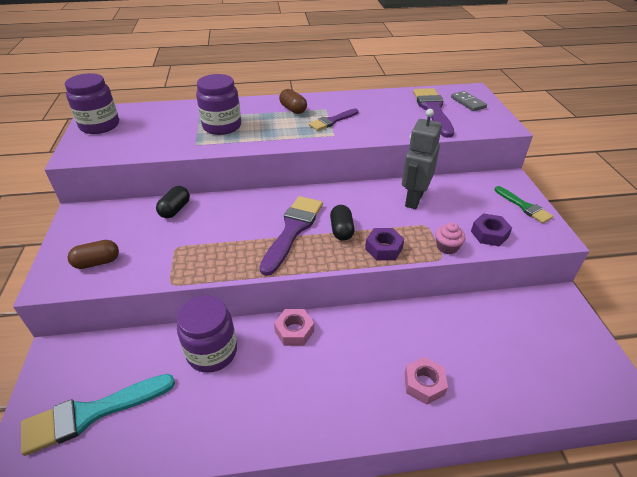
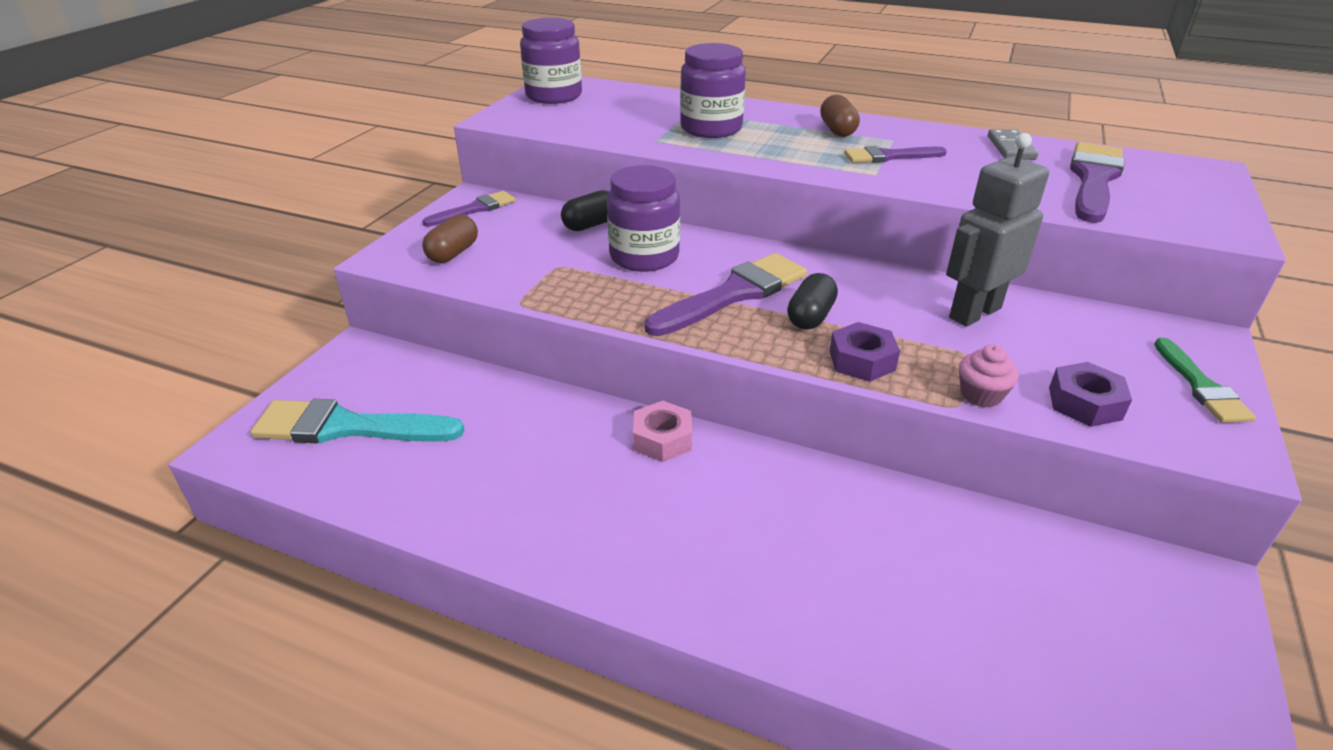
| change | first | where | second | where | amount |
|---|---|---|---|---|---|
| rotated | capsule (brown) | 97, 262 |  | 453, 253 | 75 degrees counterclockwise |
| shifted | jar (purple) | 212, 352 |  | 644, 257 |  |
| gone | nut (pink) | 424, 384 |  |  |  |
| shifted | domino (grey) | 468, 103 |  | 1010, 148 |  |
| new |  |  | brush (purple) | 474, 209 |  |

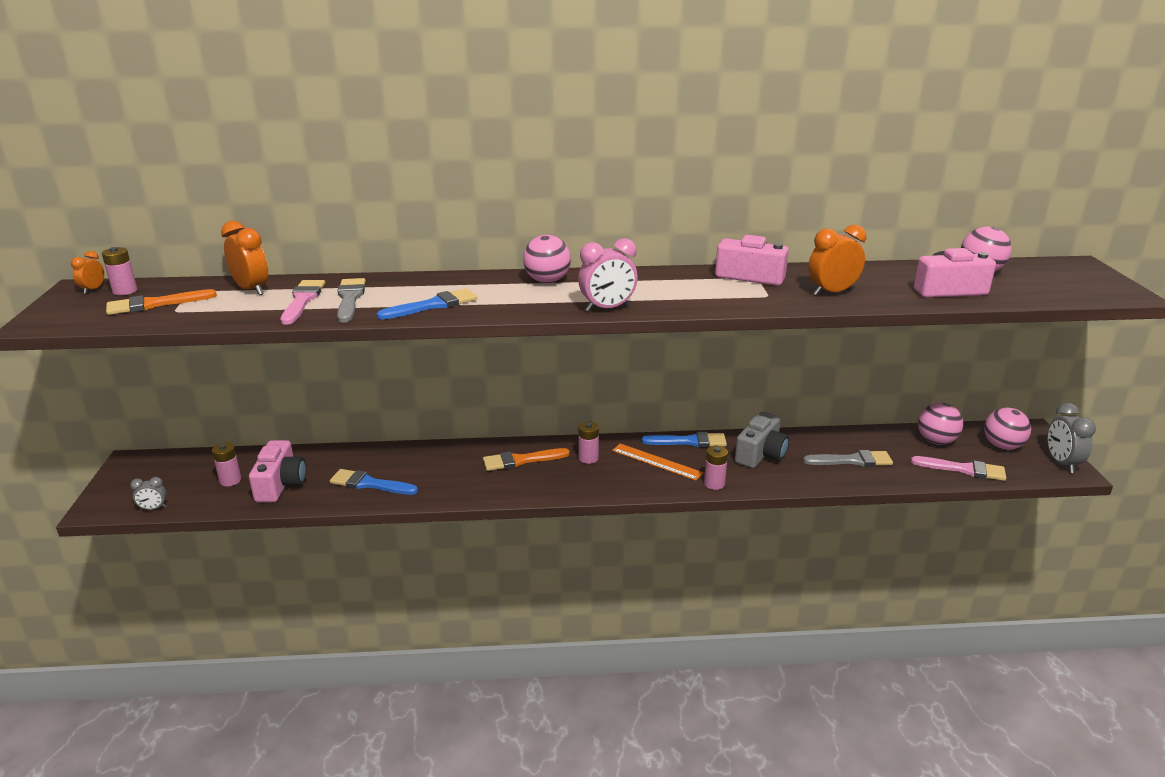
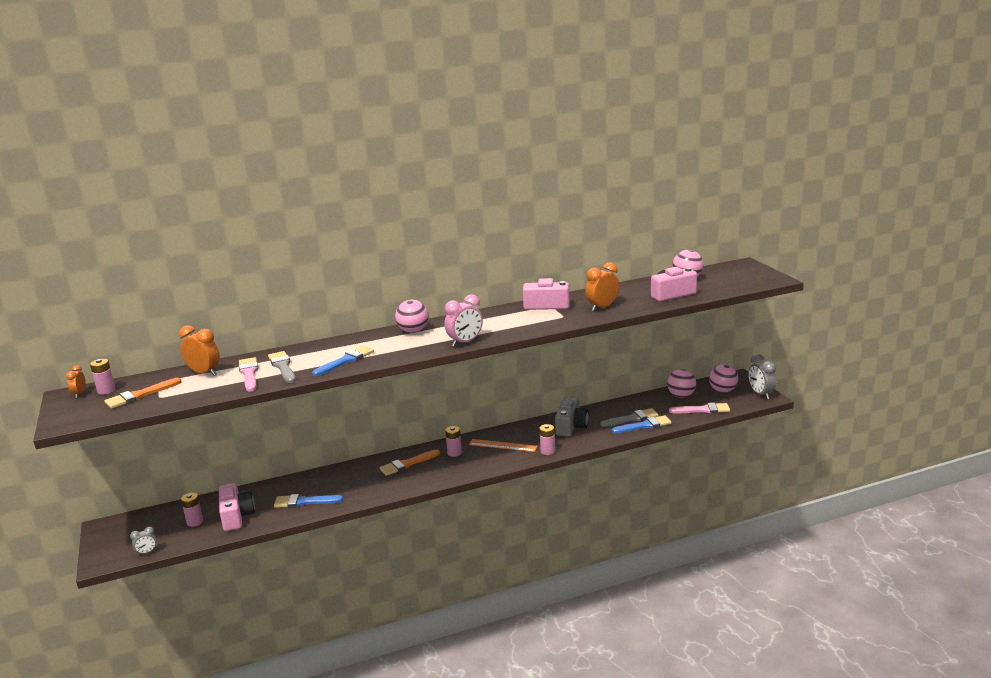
| change | first | where | second | where | amount |
|---|---|---|---|---|---|
| shifted | brush (blue) | 689, 441 |  | 644, 425 |  |

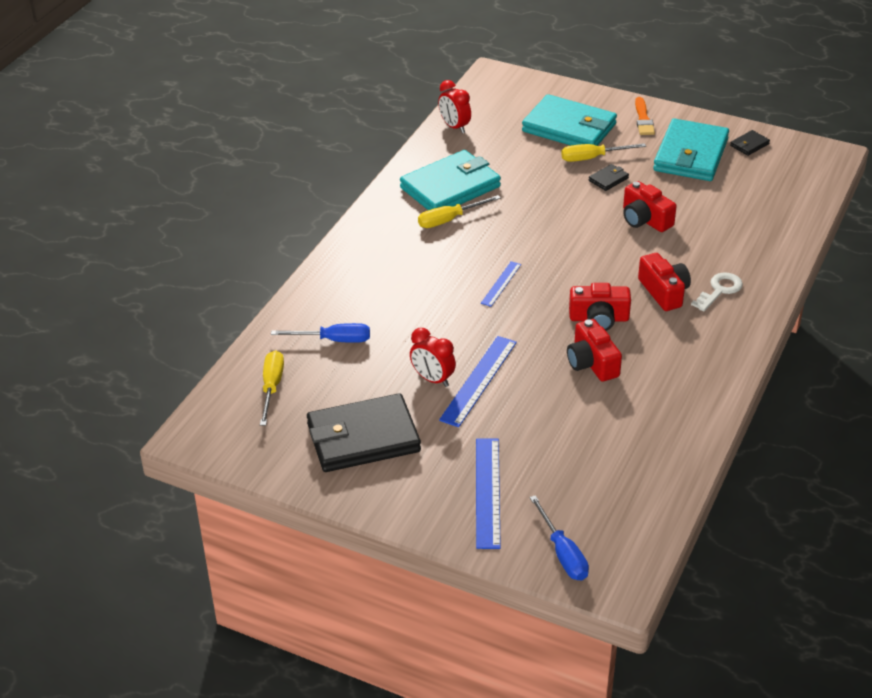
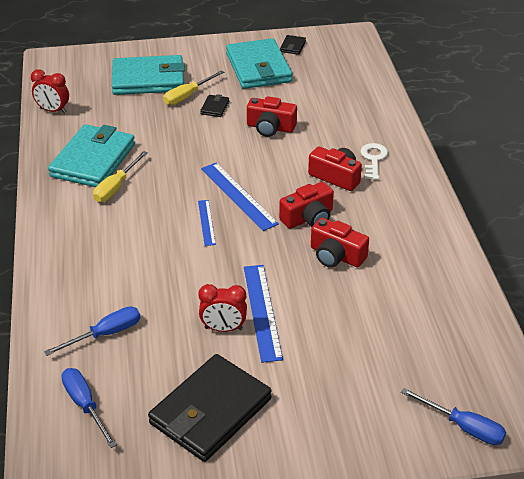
| change | first | where | second | where | amount |
|---|---|---|---|---|---|
| repainted | screwdriver (yellow) | 272, 387 | screwdriver (blue) | 85, 405 |  |
| shifted | ruler (blue) | 487, 492 |  | 238, 195 |  |
| gone | brush (orange) | 643, 119 |  |  |  |

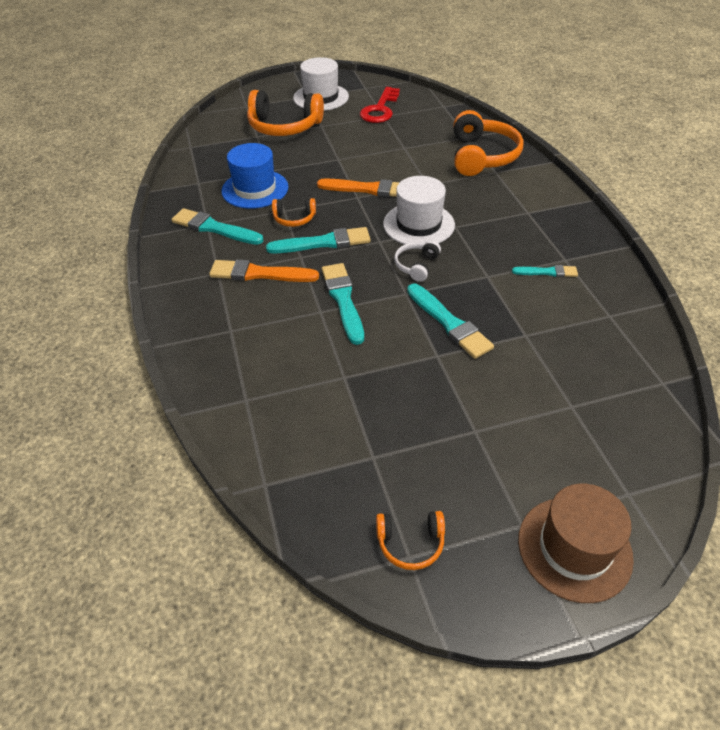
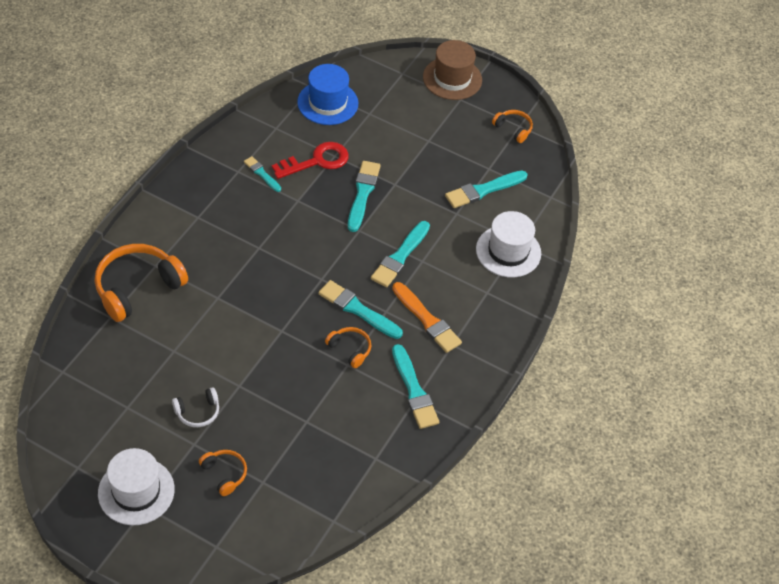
| change | first | where | second | where | amount |
|---|---|---|---|---|---|
| shifted | hat (blue) | 255, 189 |  | 327, 103 |  |
| scaled | headphones (orange) | 284, 126 |  | 224, 474 | x0.50 |
| gone | brush (orange) | 368, 189 |  |  |  |
| shifted | key (red) | 380, 109 |  | 317, 161 |  |
| shifted | hat (white) | 418, 224 |  | 508, 251 |  |
| shifted | headphones (white) | 416, 265 |  | 198, 412 |  |
| new |  |  | brush (turquoise) | 483, 190 |  |

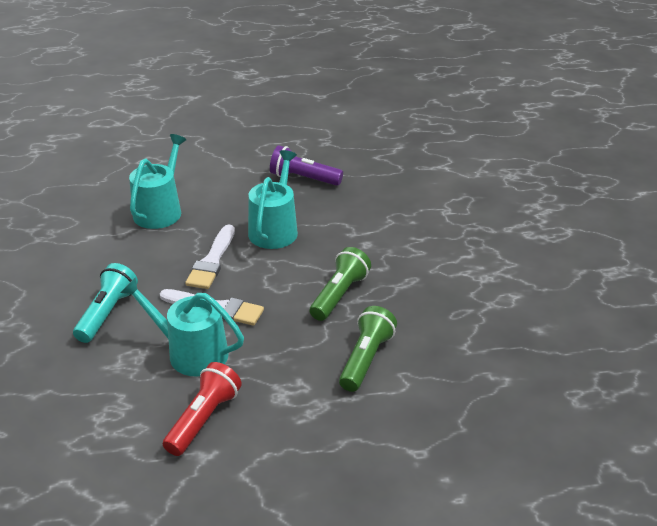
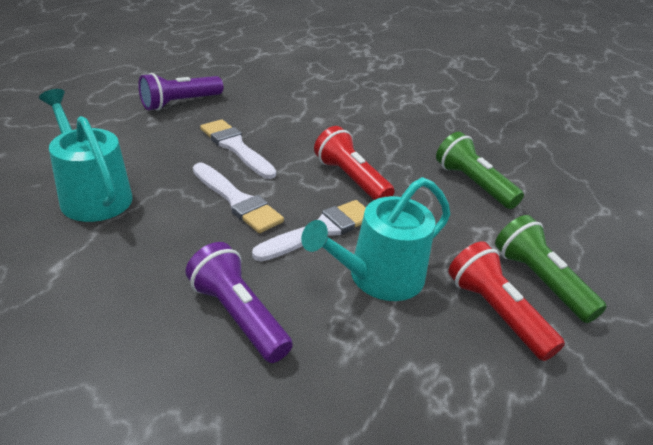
| change | first | where | second | where | amount |
|---|---|---|---|---|---|
| repainted | flashlight (turquoise) | 107, 313 | flashlight (purple) | 238, 315 |  |
| swapped | watering can (turquoise) | 275, 229 | brush (white) | 236, 147 |  |
| shifted | flashlight (green) | 339, 295 |  | 539, 281 |  |
| new |  |  | flashlight (red) | 351, 179 |  |

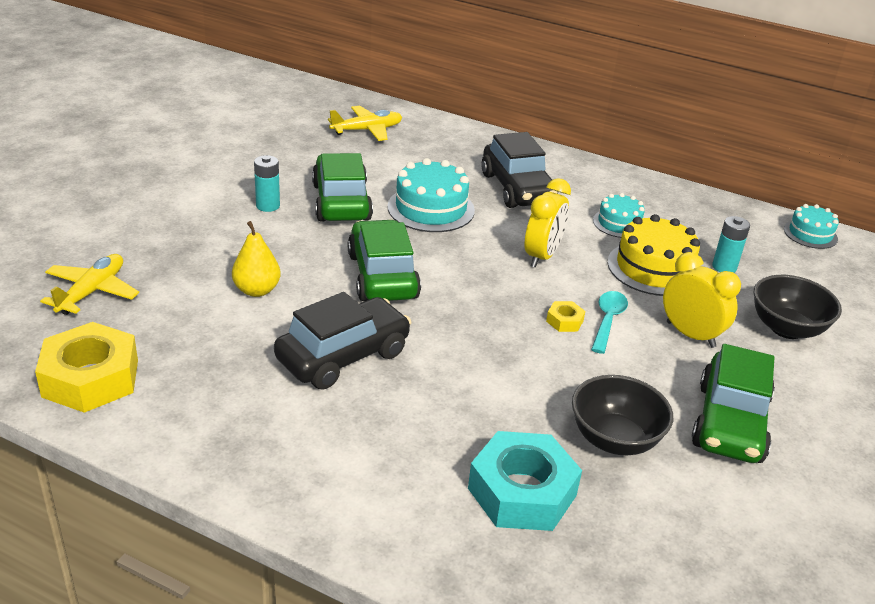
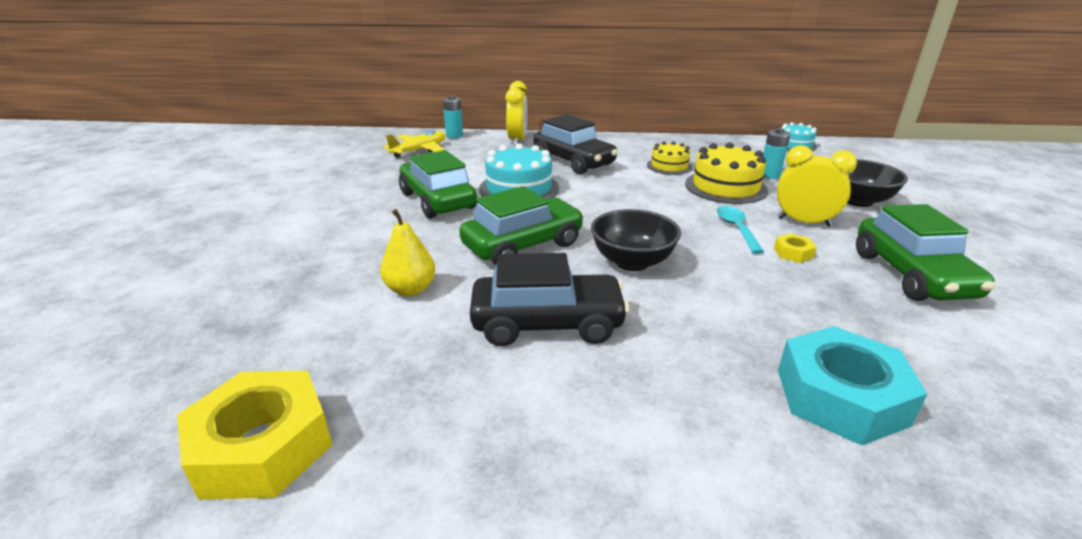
| change | first | where | second | where | amount |
|---|---|---|---|---|---|
| gone | plane (yellow) | 92, 292 |  |  |  |
| shifted | battery (turquoise) | 268, 206 |  | 454, 136 |  |
| rotated | car (black) | 343, 356 |  | 547, 324 | 60 degrees clockwise |
| rotated | car (green) | 382, 276 |  | 523, 245 | 90 degrees clockwise |
| shifted | clock (yellow) | 542, 256 |  | 517, 140 |  |
| shifted | nut (yellow) | 564, 321 |  | 793, 253 |  |
| shifted | bowl (black) | 614, 439 |  | 632, 262 |  |
| repainted | cake (turquoise) | 619, 223 | cake (yellow) | 669, 166 |  |

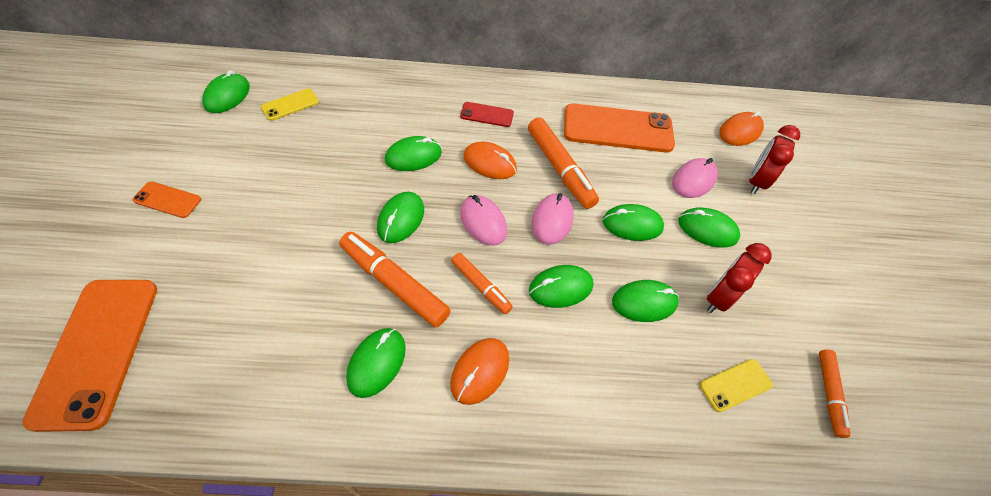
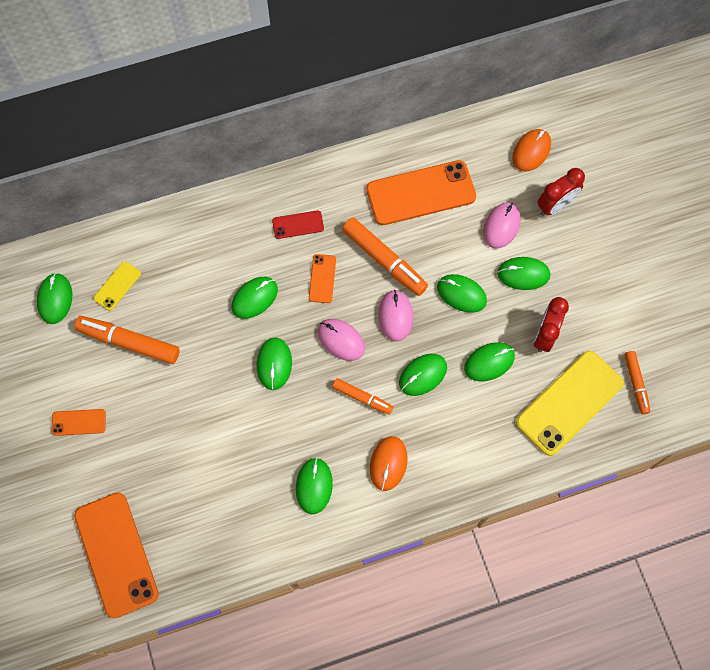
| change | first | where | second | where | amount |
|---|---|---|---|---|---|
| shifted | marker (orange) | 394, 284 |  | 129, 342 |  |
| swapped | mouse (orange) | 489, 163 | phone (orange) | 322, 278 |  |
| rotated | mouse (green) | 632, 225 |  | 461, 294 | 45 degrees clockwise |
| scaled | phone (yellow) | 735, 385 |  | 569, 403 | x2.11 |
| rotated | clock (red) | 756, 181 |  | 555, 205 | 135 degrees counterclockwise |

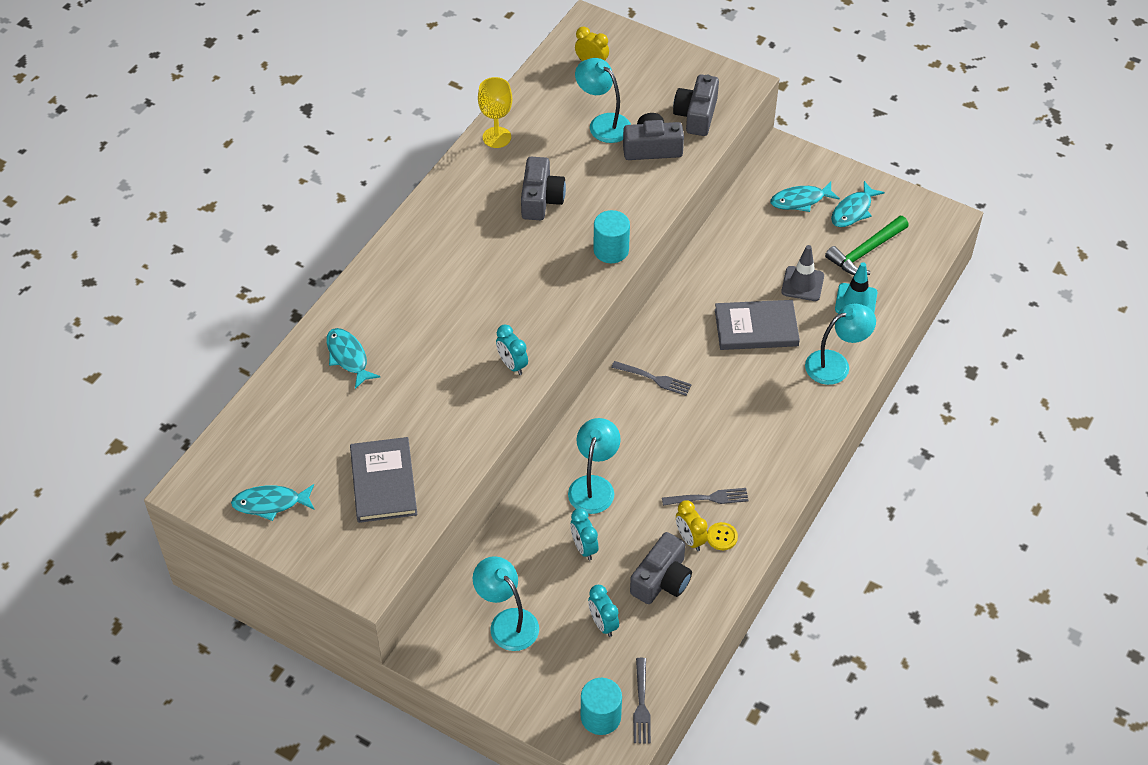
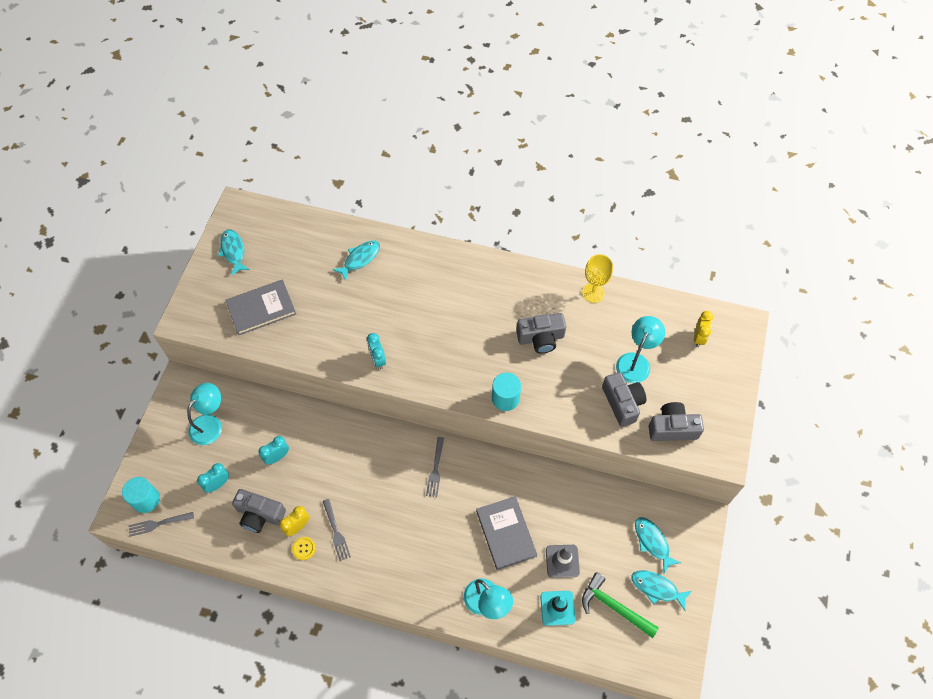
| change | first | where | second | where | amount |
|---|---|---|---|---|---|
| rotated | clock (turquoise) | 512, 365 |  | 378, 359 | 60 degrees counterclockwise |
| gone | lamp (turquoise) | 594, 486 |  |  |  |

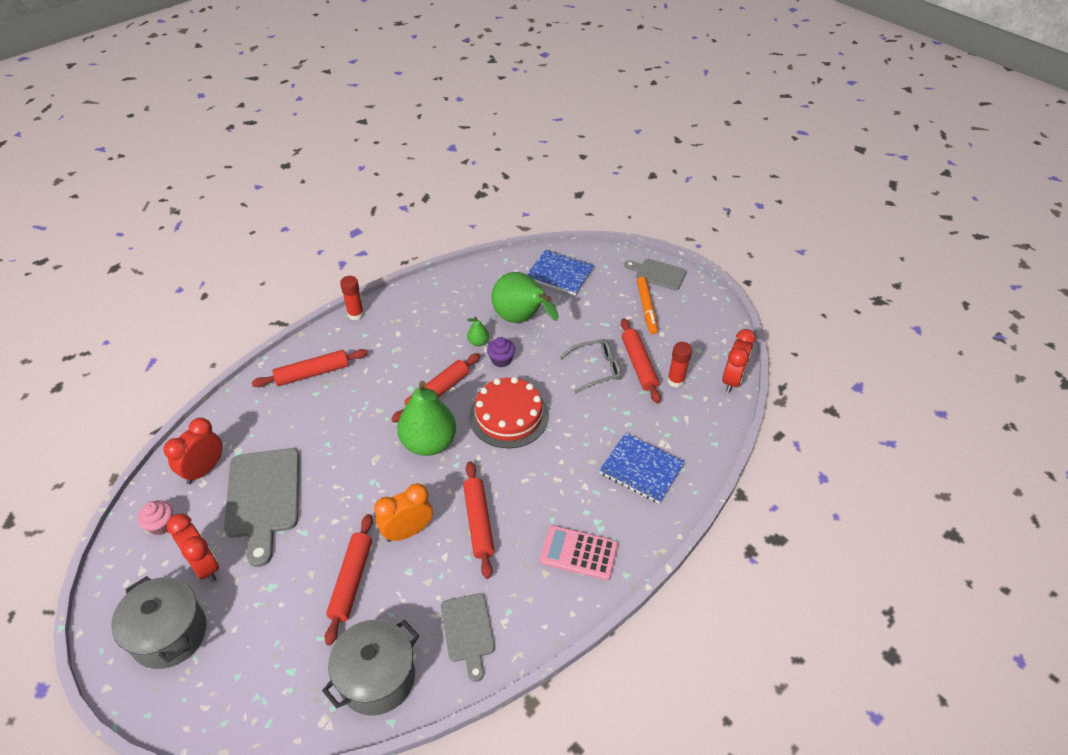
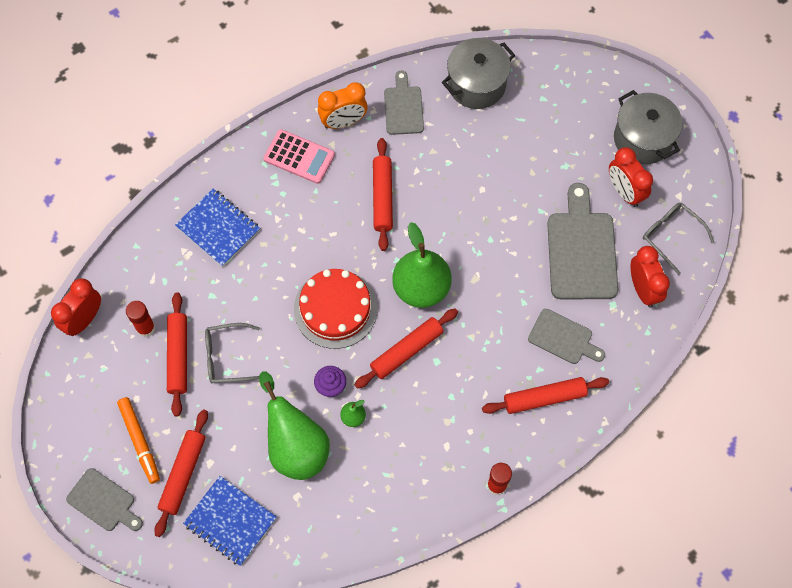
| change | first | where | second | where | amount |
|---|---|---|---|---|---|
| swapped | cupcake (pink) | 161, 525 | glasses (grey) | 672, 236 |  |
| rotated | clock (red) | 204, 470 |  | 643, 289 | 60 degrees counterclockwise |
| shifted | rolling pin (red) | 351, 581 |  | 183, 474 |  |
| shifted | clock (orange) | 407, 531 |  | 343, 122 |  |
| rotated | marker (orange) | 646, 308 |  | 140, 441 | 150 degrees clockwise |
| new |  |  | cutting board (grey) | 563, 338 |  |

